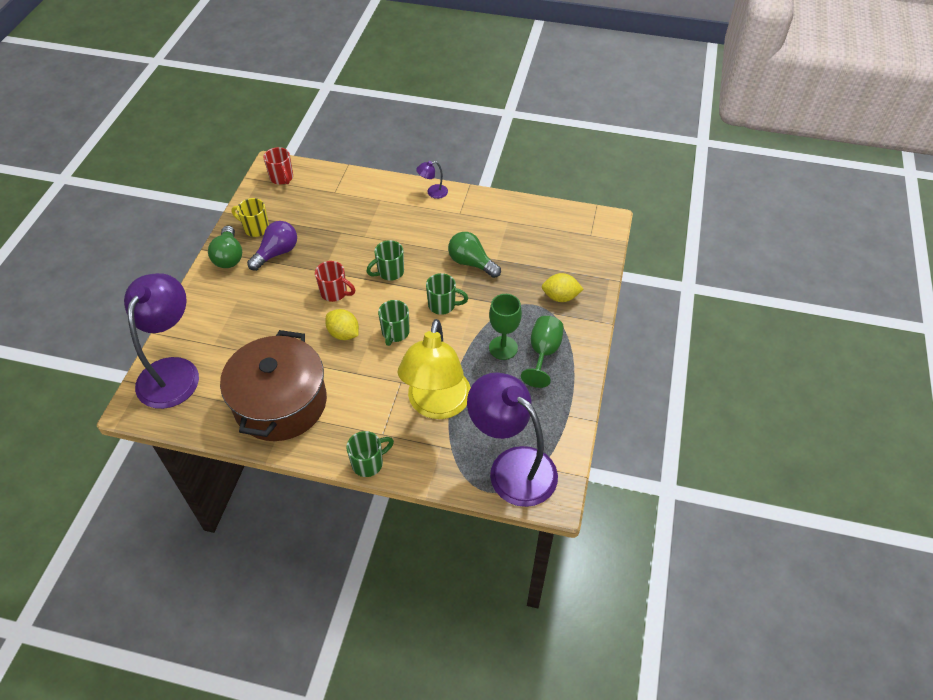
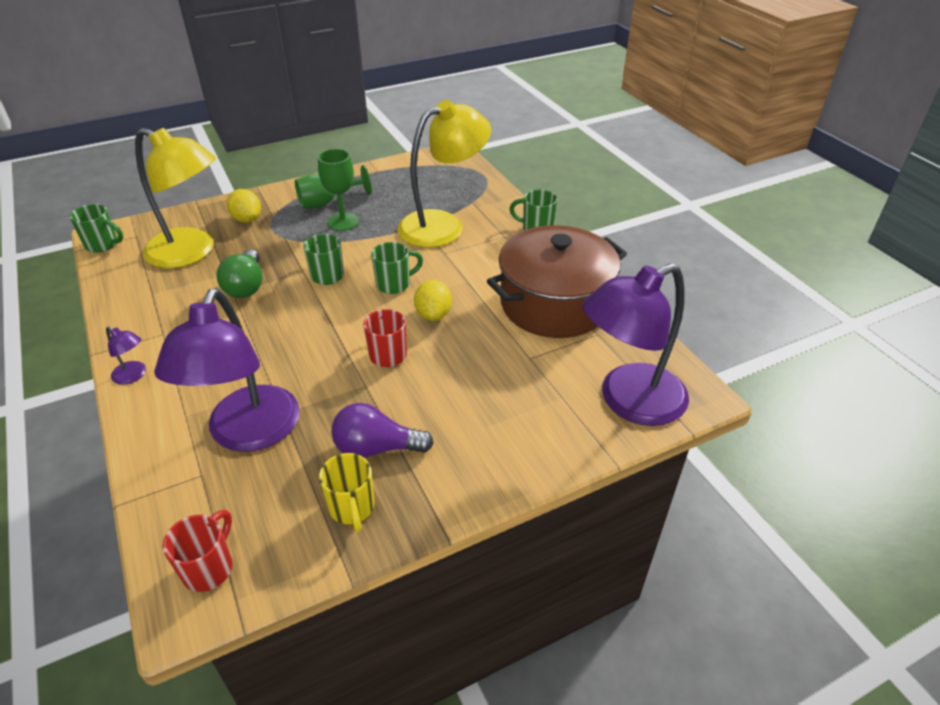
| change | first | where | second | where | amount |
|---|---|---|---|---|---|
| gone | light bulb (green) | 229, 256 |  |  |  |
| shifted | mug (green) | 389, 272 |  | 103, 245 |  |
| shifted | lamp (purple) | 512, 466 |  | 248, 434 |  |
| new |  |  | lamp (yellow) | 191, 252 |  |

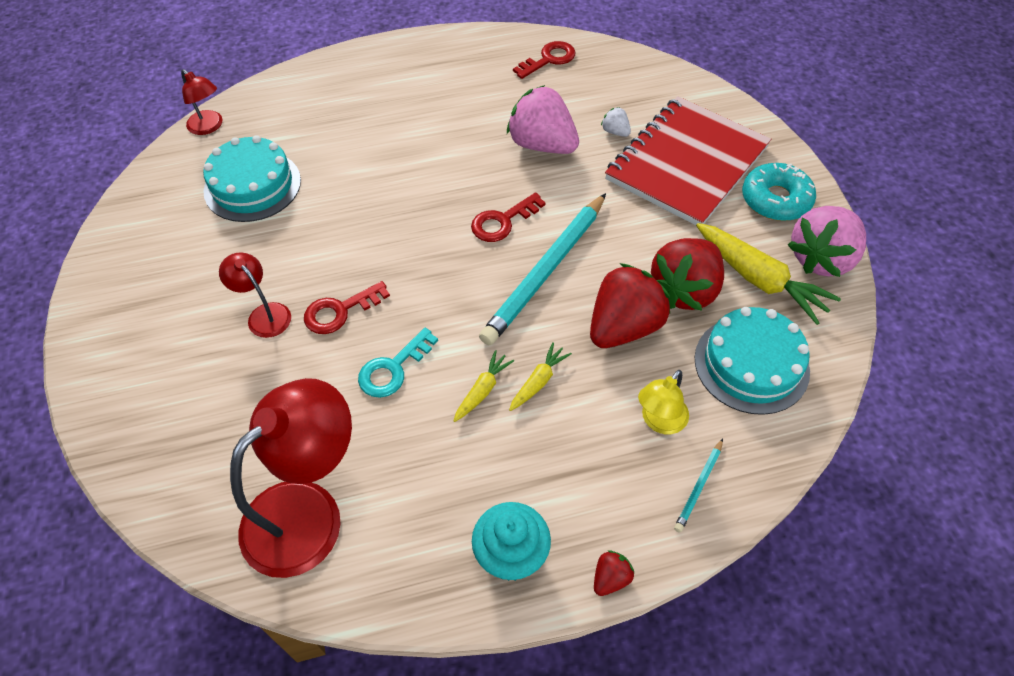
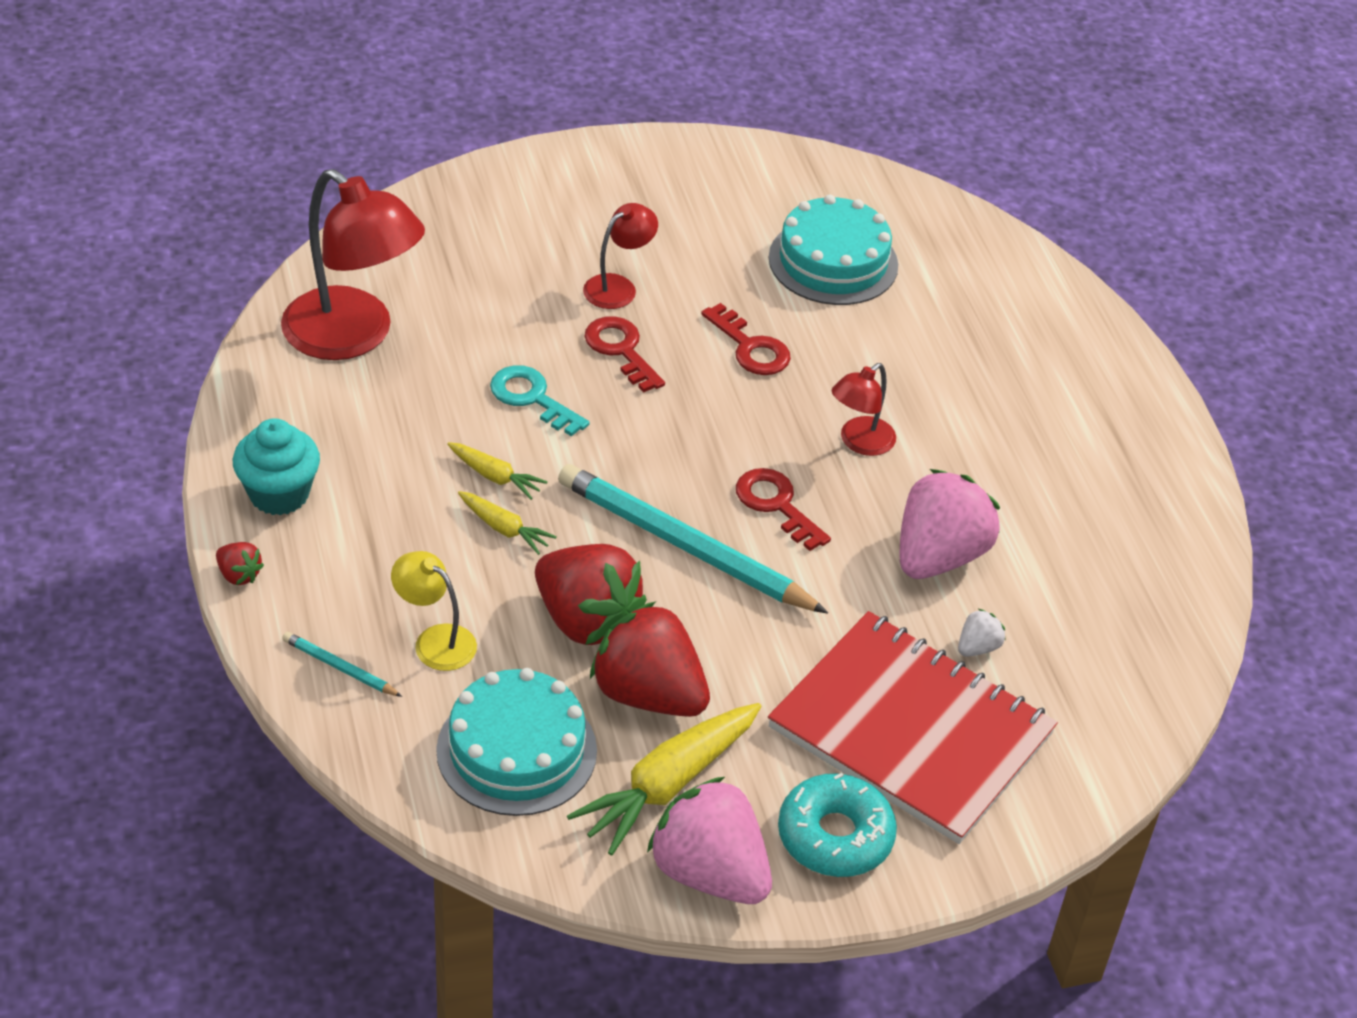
| change | first | where | second | where | amount |
|---|---|---|---|---|---|
| shifted | lamp (red) | 209, 127 |  | 859, 442 |  |
| shifted | key (red) | 549, 59 |  | 750, 347 |  |

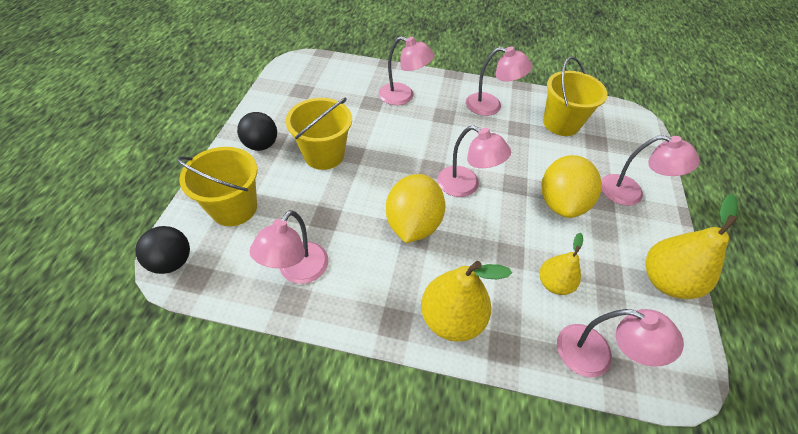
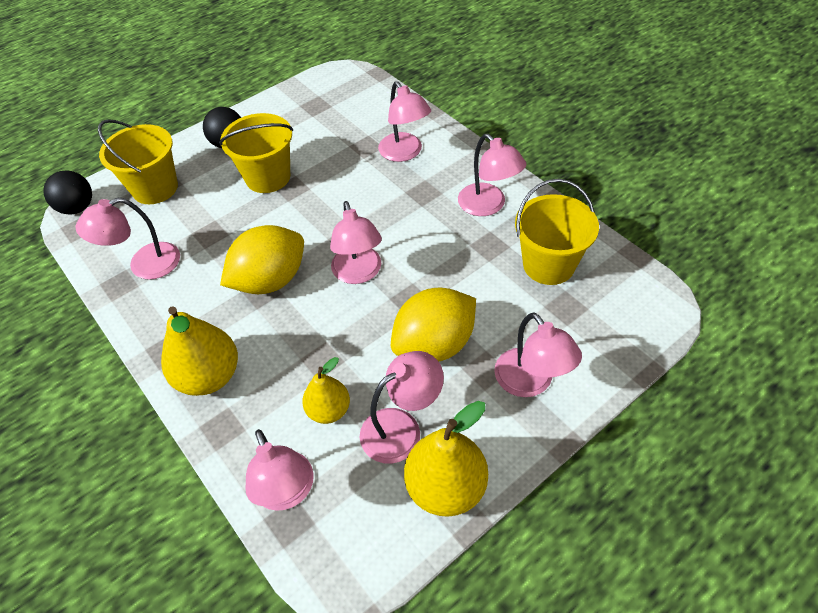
| change | first | where | second | where | amount |
|---|---|---|---|---|---|
| new |  |  | lamp (pink) | 401, 428 |  |

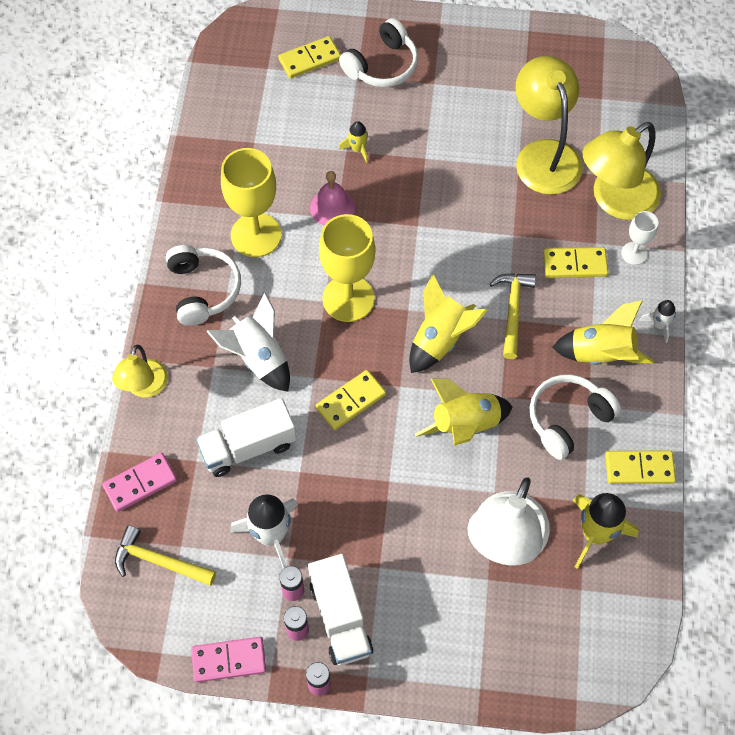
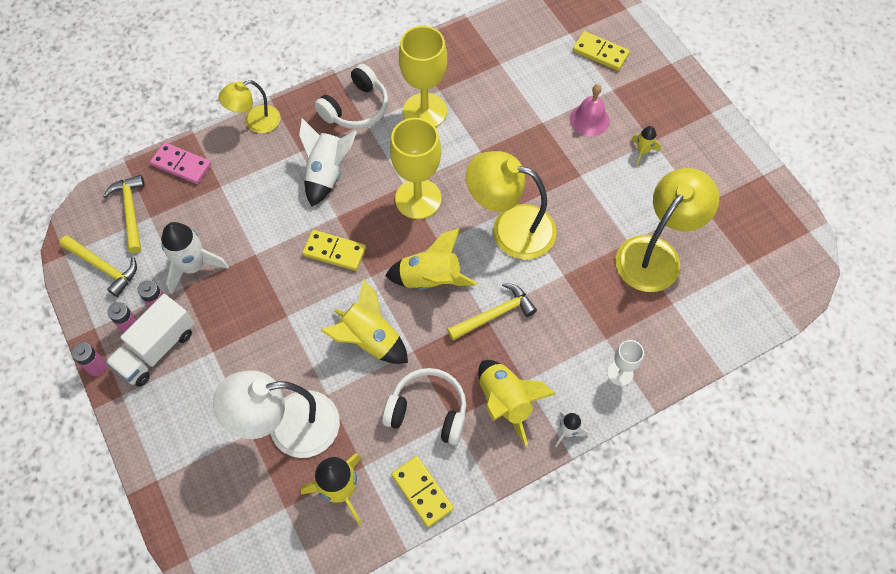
| change | first | where | second | where | amount |
|---|---|---|---|---|---|
| gone | domino (pink) | 229, 660 |  |  |  |
| gone | truck (white) | 248, 447 |  |  |  |
| shifted | bell (pink) | 332, 207 |  | 589, 120 |  |
| gone | headphones (white) | 382, 65 |  |  |  |
| shifted | rocket (yellow) | 357, 149 |  | 642, 151 |  |
| gone | domino (yellow) | 575, 264 |  |  |  |
| shifted | lamp (yellow) | 615, 200 |  | 510, 228 |  |
| new |  |  | hammer (yellow) | 103, 267 |  |

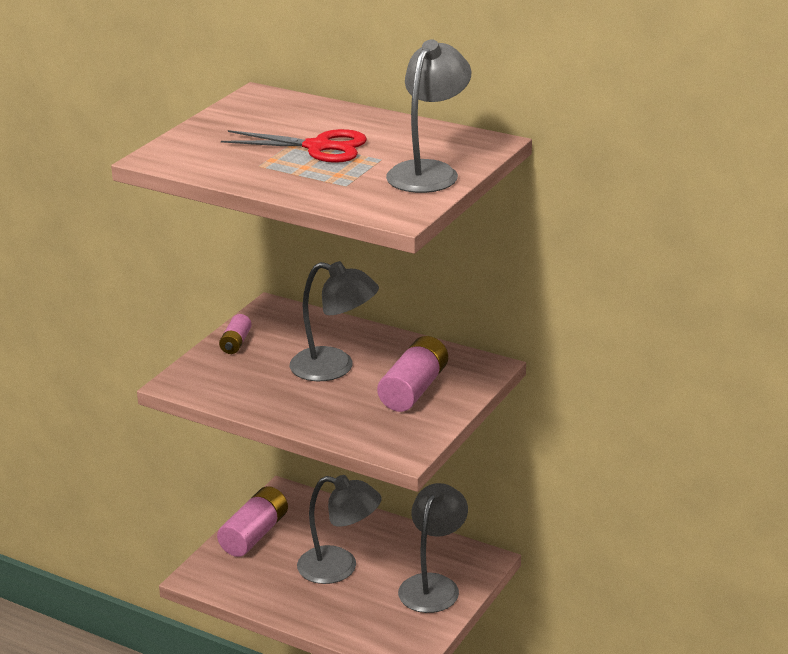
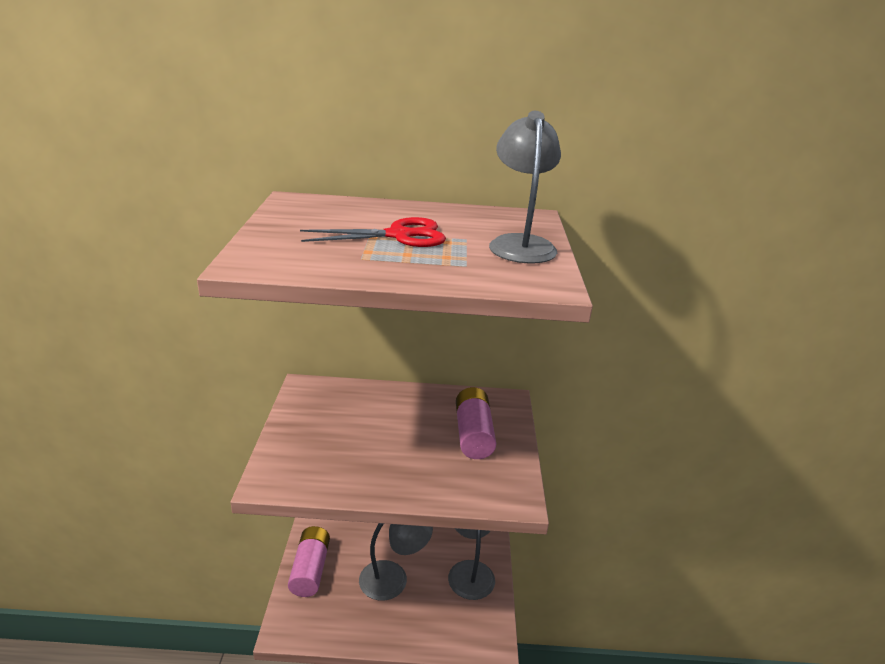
| change | first | where | second | where | amount |
|---|---|---|---|---|---|
| gone | battery (pink) | 236, 343 |  |  |  |
| gone | lamp (grey) | 334, 368 |  |  |  |

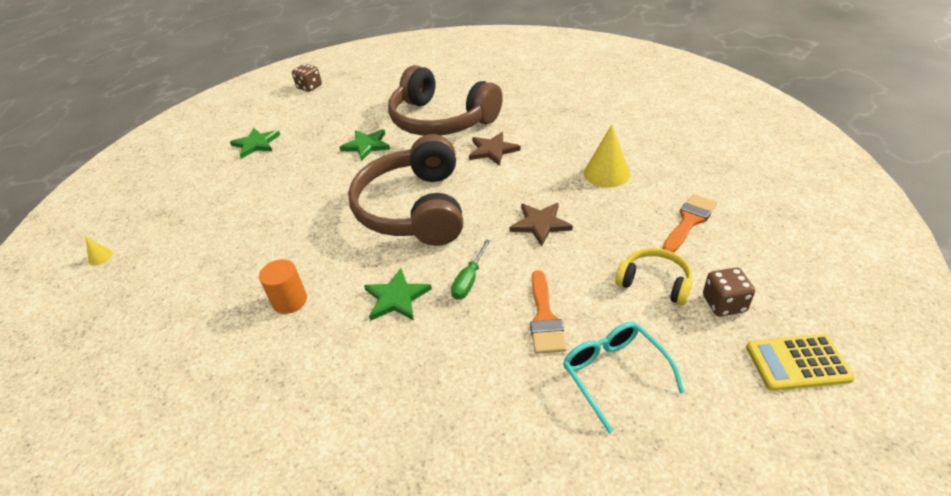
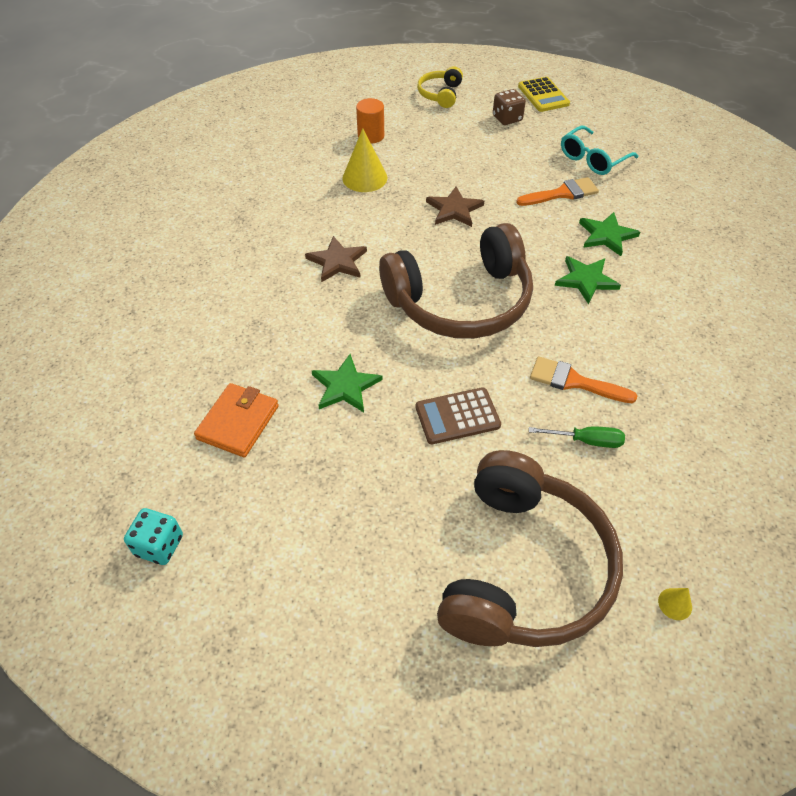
| change | first | where | second | where | amount |
|---|---|---|---|---|---|
| shifted | star (green) | 256, 144 |  | 606, 235 |  |
| shifted | cylinder (orange) | 290, 301 |  | 371, 136 |  |
| repainted | dice (brown) | 309, 87 | dice (turquoise) | 159, 545 |  |
| shifted | headphones (brown) | 441, 120 |  | 523, 568 |  |
| shifted | screwdriver (green) | 469, 280 |  | 586, 441 |  |
| shifted | headphones (yellow) | 654, 282 |  | 440, 94 |  |
| shifted | brush (orange) | 689, 221 |  | 574, 381 |  |
| new |  |  | wallet (orange) | 238, 422 |  |
| new |  |  | calculator (brown) | 457, 416 |  |

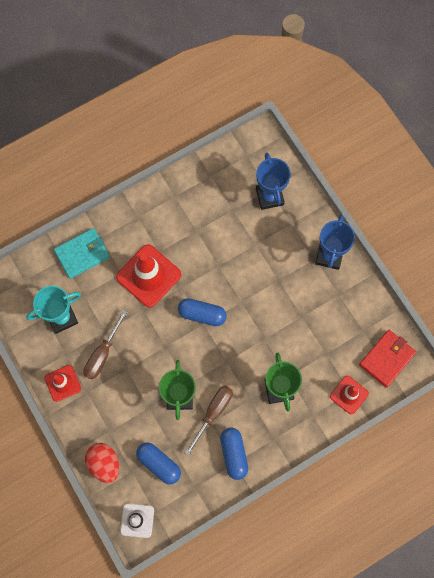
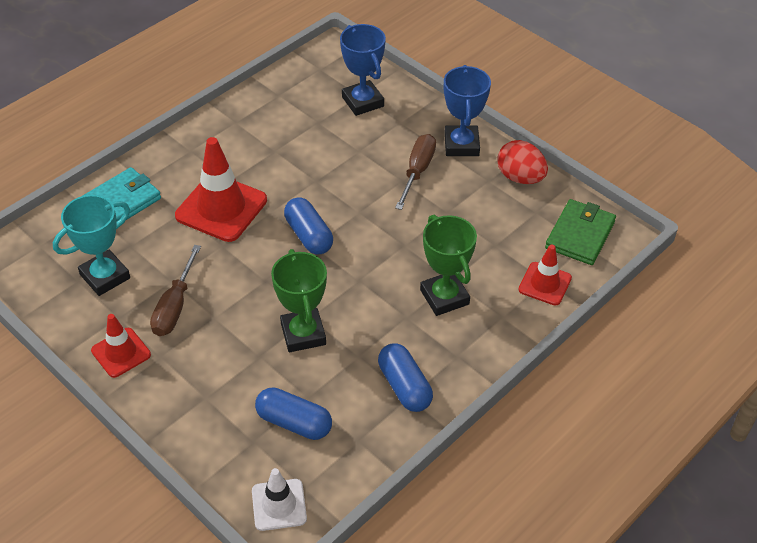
| change | first | where | second | where | amount |
|---|---|---|---|---|---|
| shifted | egg (red) | 104, 463 |  | 520, 177 |  |
| rotated | capsule (blue) | 202, 314 |  | 308, 235 | 60 degrees clockwise |
| shifted | screwdriver (brown) | 213, 413 |  | 417, 171 |  |
| repainted | wallet (red) | 386, 359 | wallet (green) | 580, 235 |  |

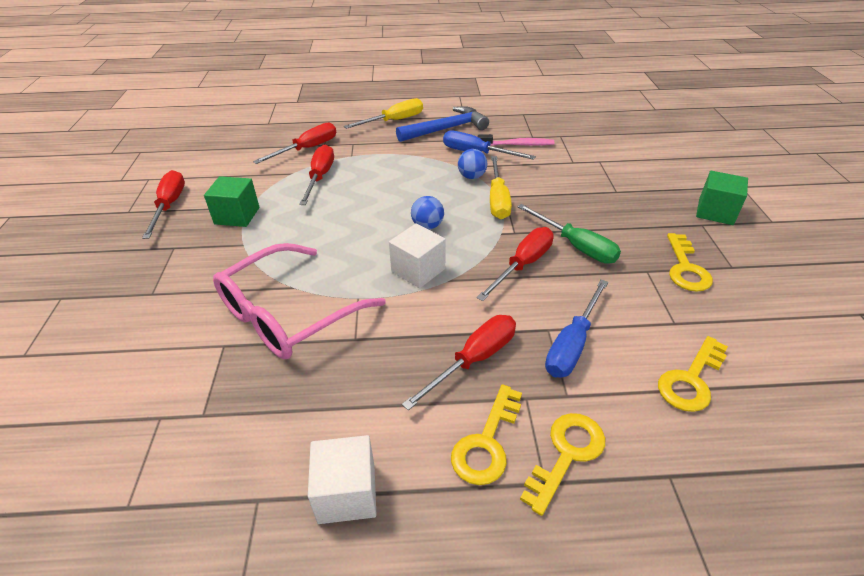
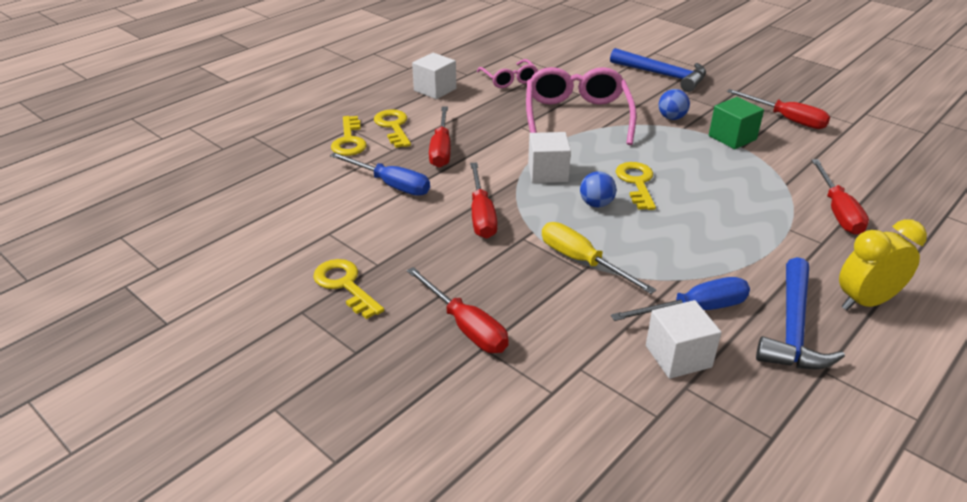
| change | first | where | second | where | amount |
|---|---|---|---|---|---|
| shifted | screwdriver (red) | 320, 177 |  | 465, 326 |  |
| swapped | screwdriver (yellow) | 394, 121 | clock (yellow) | 865, 302 |  |
| shifted | ball (blue) | 471, 177 |  | 671, 118 |  |
| swapped | toothbrush (pink) | 517, 145 | cube (white) | 678, 356 |  |
| gone | screwdriver (green) | 575, 246 |  |  |  |
| rotated | screwdriver (blue) | 572, 344 |  | 391, 185 | 135 degrees clockwise |
| shifted | key (yellow) | 691, 380 |  | 637, 183 |  |
| gone | cube (green) | 715, 212 |  |  |  |
| new |  |  | glasses (pink) | 509, 80 |  |
| new |  |  | hammer (blue) | 663, 75 |  |

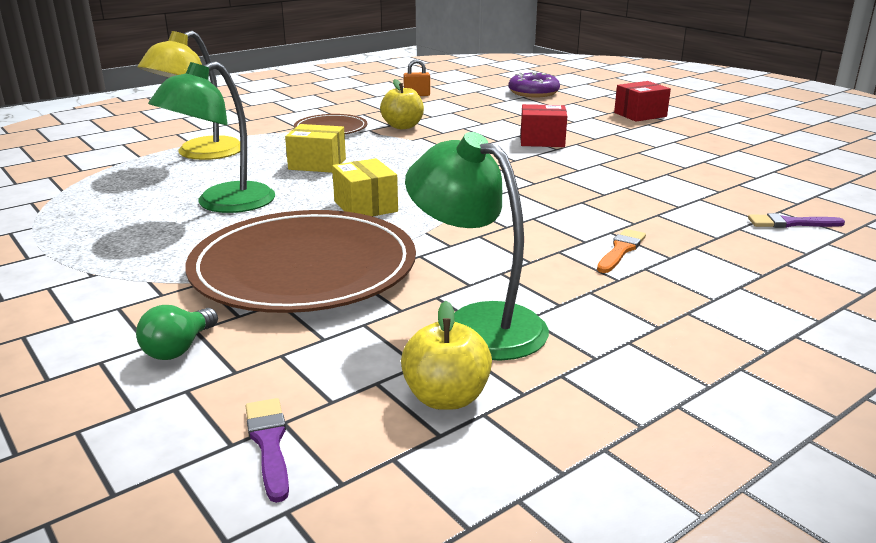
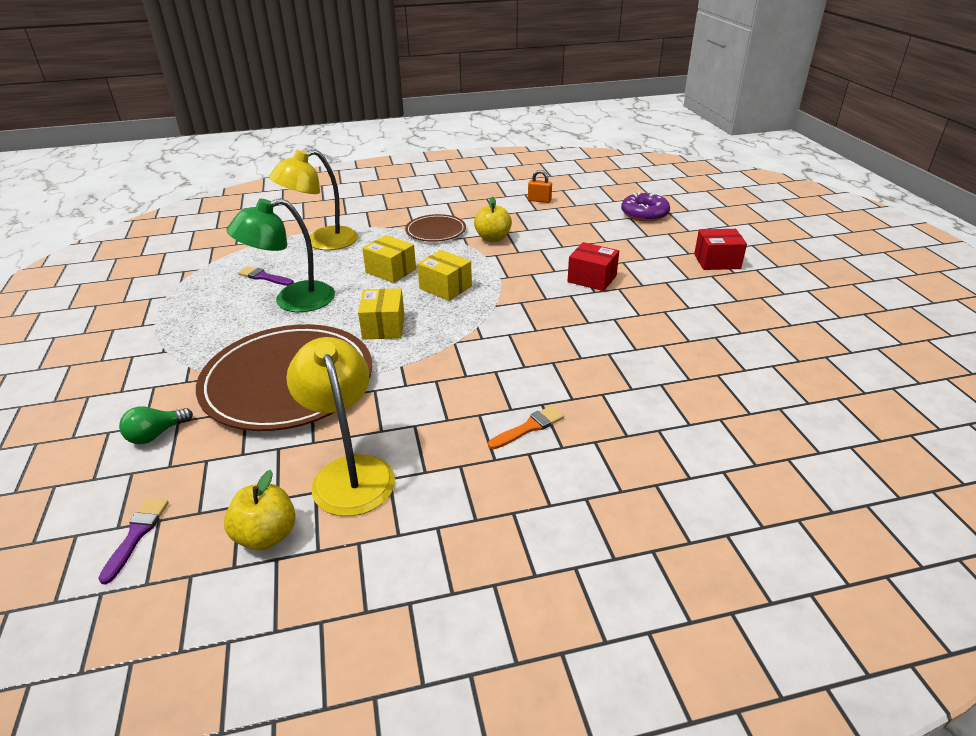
| change | first | where | second | where | amount |
|---|---|---|---|---|---|
| repainted | lamp (green) | 477, 323 | lamp (yellow) | 349, 472 |  |
| shifted | brush (purple) | 790, 223 |  | 264, 277 |  |
| new |  |  | box (yellow) | 445, 287 |  |

